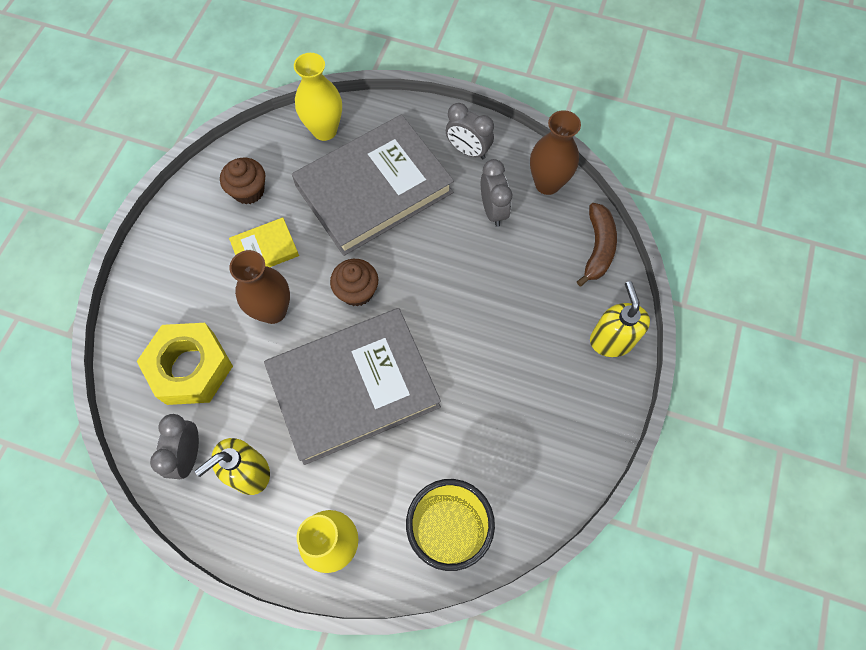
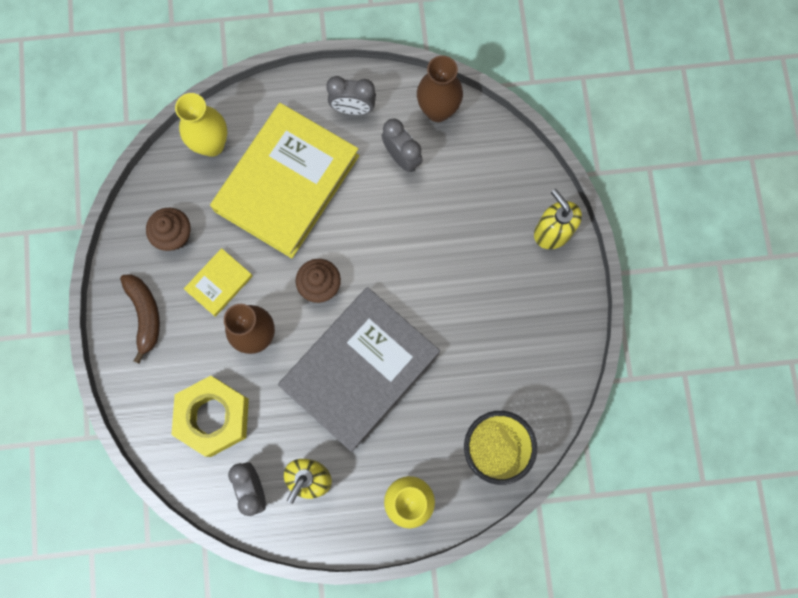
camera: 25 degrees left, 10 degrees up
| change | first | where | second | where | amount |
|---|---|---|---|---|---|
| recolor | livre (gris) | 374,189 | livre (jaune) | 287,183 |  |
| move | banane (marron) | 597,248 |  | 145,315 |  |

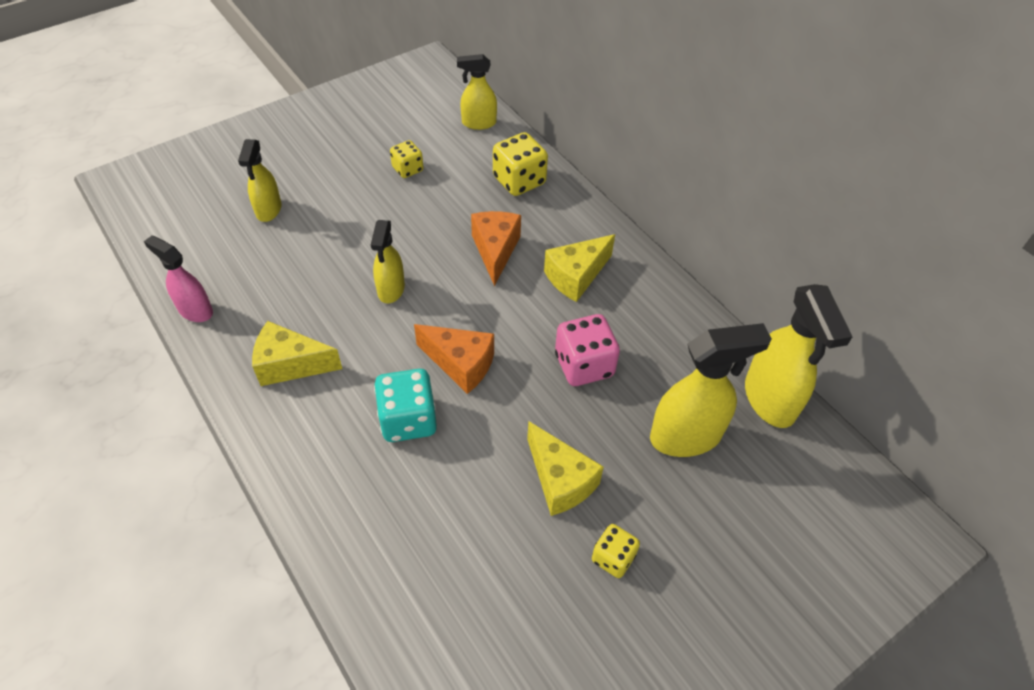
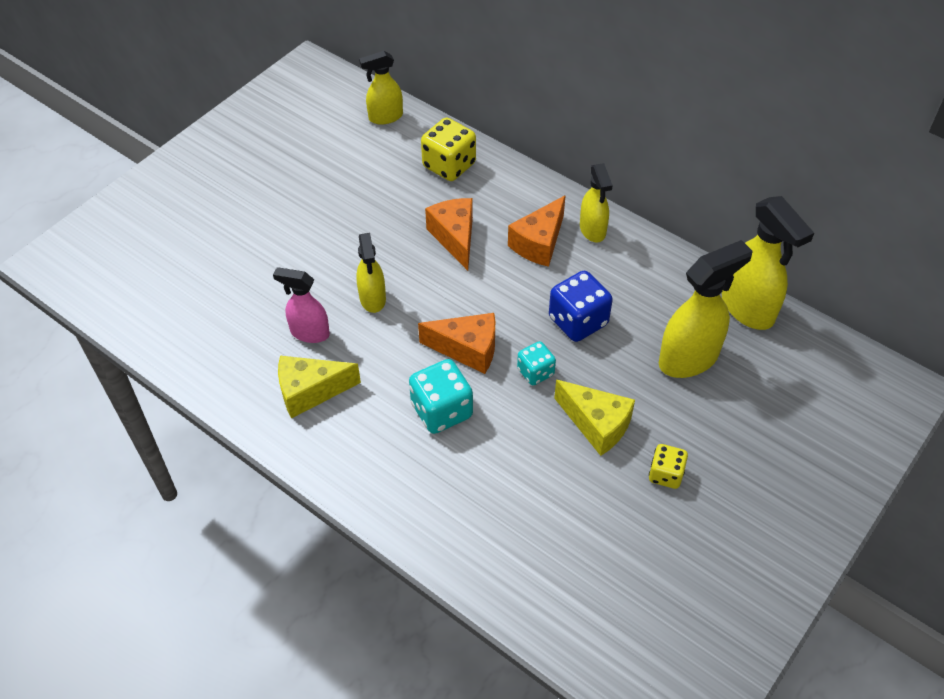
camera: 15 degrees left, 0 degrees up
| change | first | where | second | where | amount |
|---|---|---|---|---|---|
| move | vaporisateur (jaune) | 268,210 |  | 592,230 |  |
| delete | dé (jaune) | 407,169 |  |  |  |
| recolor | fromage (jaune) | 576,276 | fromage (orange) | 539,243 |  |
| move | vaporisateur (rose) | 195,310 |  | 309,333 |  |
| recolor | dé (rose) | 584,365 | dé (bleu) | 578,321 |  |
| insert |  |  | dé (turquoise) | 535,372 |  |

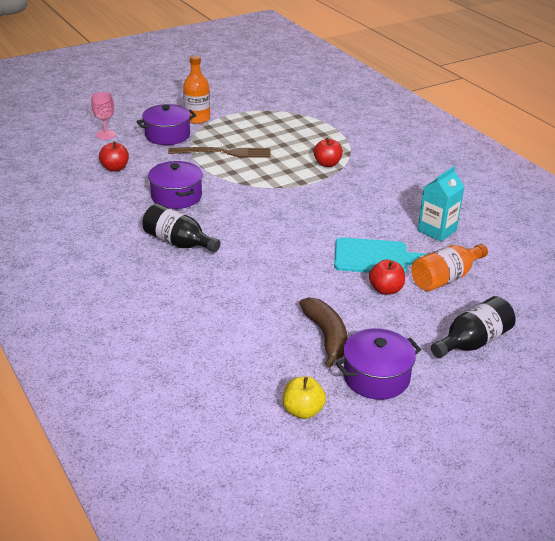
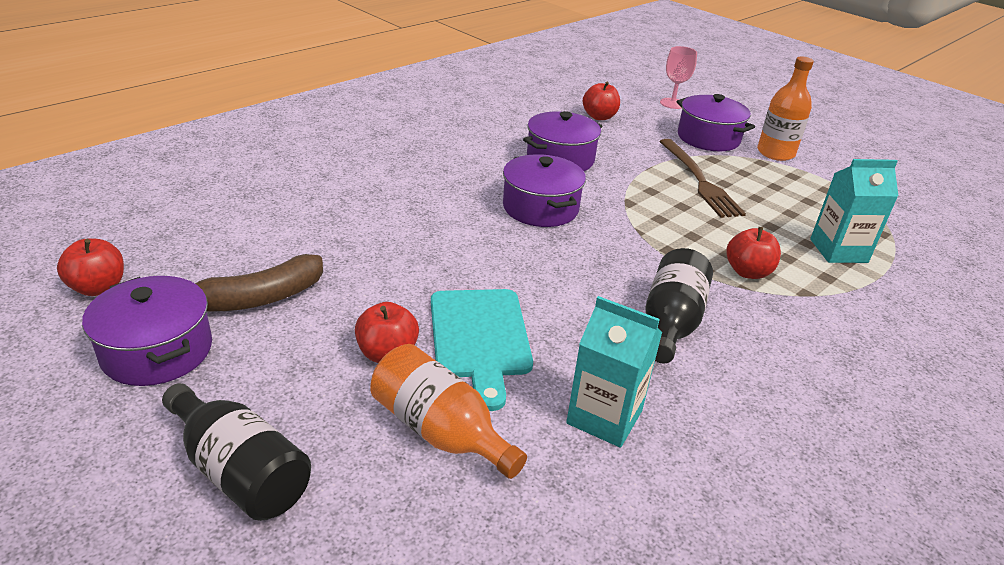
camera: 75 degrees right, 0 degrees up
| change | first | where | second | where | amount |
|---|---|---|---|---|---|
| move | bouteille (noir) | 178,242 |  | 670,322 |  |
| recolor | pomme (jaune) | 303,410 | pomme (rouge) | 98,288 |  |
| insert |  |  | marmite (violet) | 540,208 |  |
| insert |  |  | brique de lait (turquoise) | 838,251 |  |

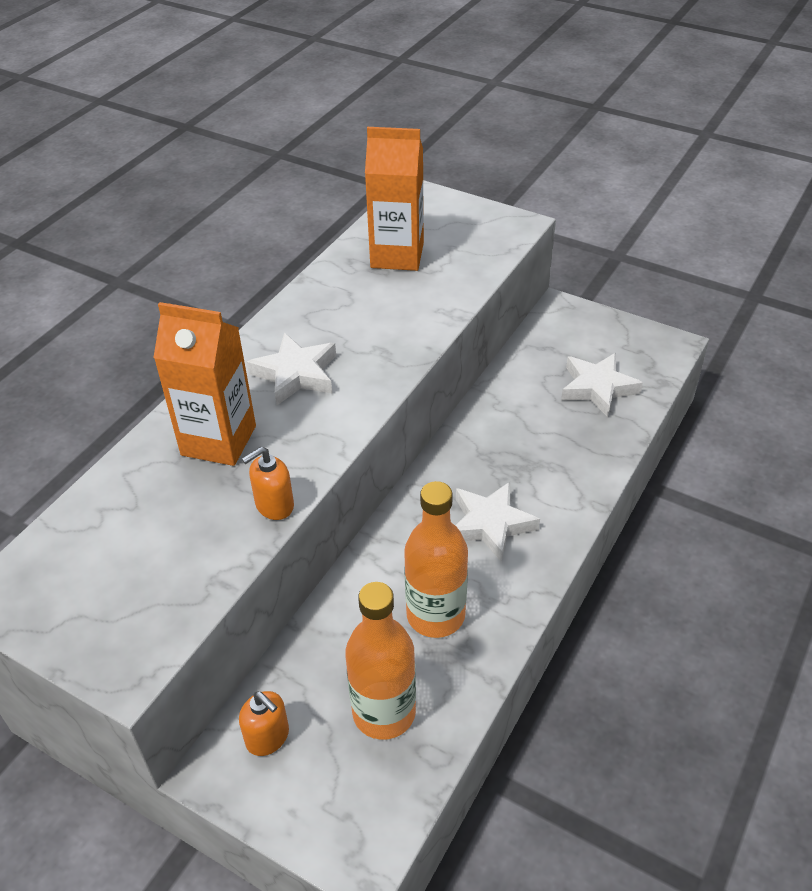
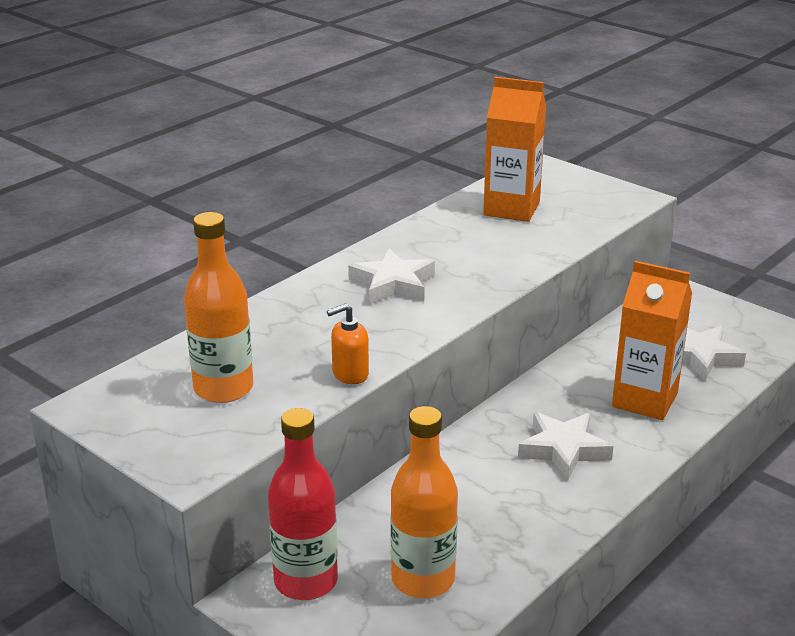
camera: 10 degrees right, 15 degrees down
| change | first | where | second | where | amount |
|---|---|---|---|---|---|
| move | brique de lait (orange) | 218,440 |  | 644,400 |  |
| move | bouteille (orange) | 435,615 |  | 223,388 |  |
| replace | distributeur de savon (orange) | 268,737 | bouteille (rouge) | 306,581 |  |

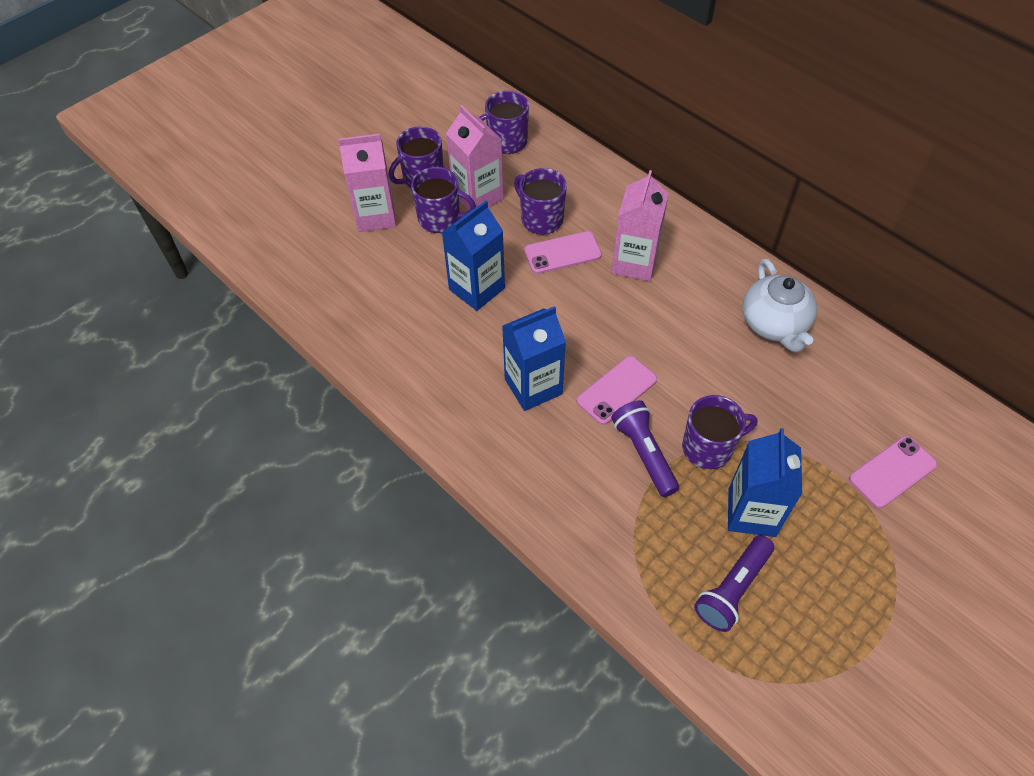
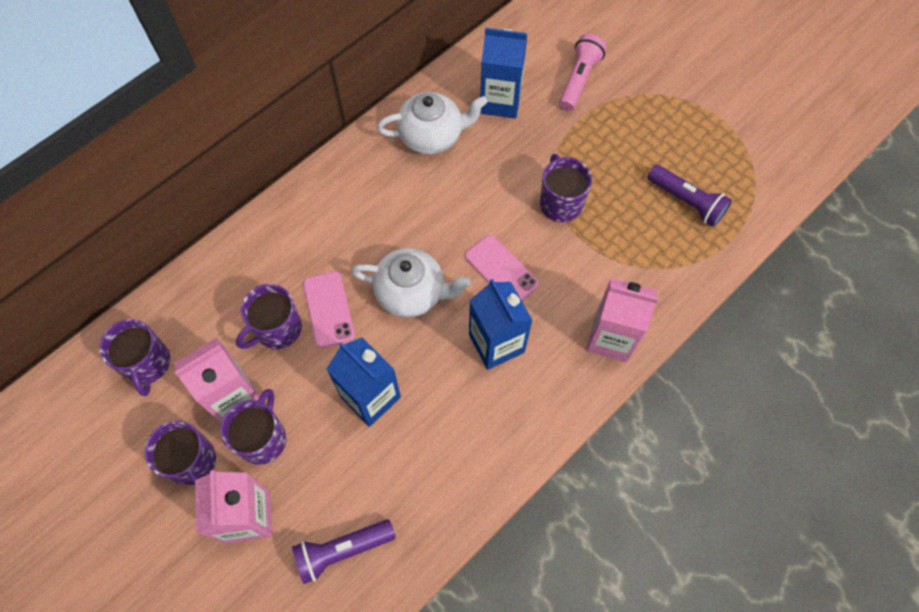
camera: 90 degrees left, 10 degrees up
| change | first | where | second | where | amount |
|---|---|---|---|---|---|
| move | brique de lait (rose) | 634,263 |  | 611,337 |  |
| move | lampe de poche (violet) | 644,453 |  | 342,550 |  |
| move | brique de lait (bleu) | 751,512 |  | 500,101 |  |
| replace | téléphone (rose) | 892,472 | lampe de poche (rose) | 579,79 |  |
| insert |  |  | théière (blanc) | 412,293 |  |

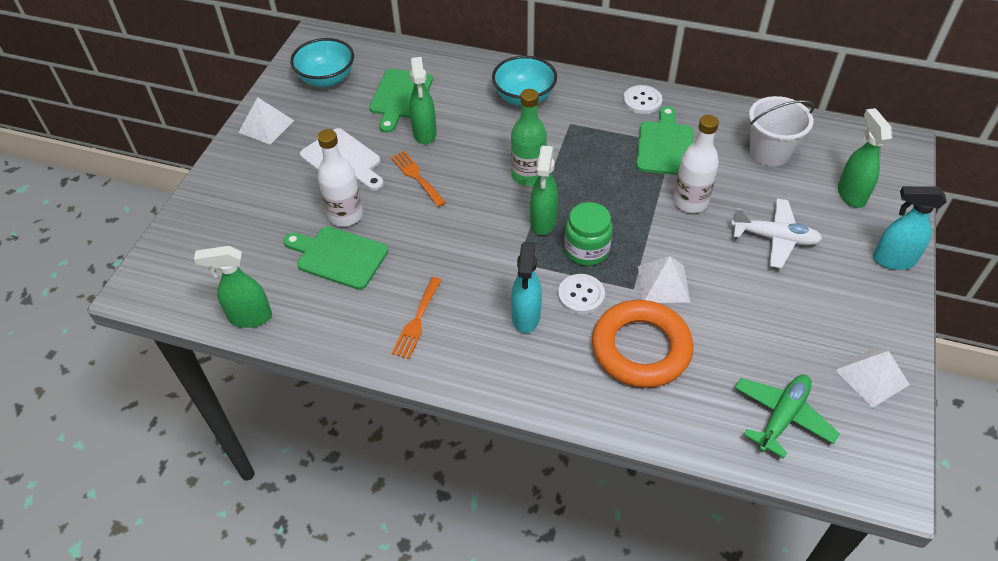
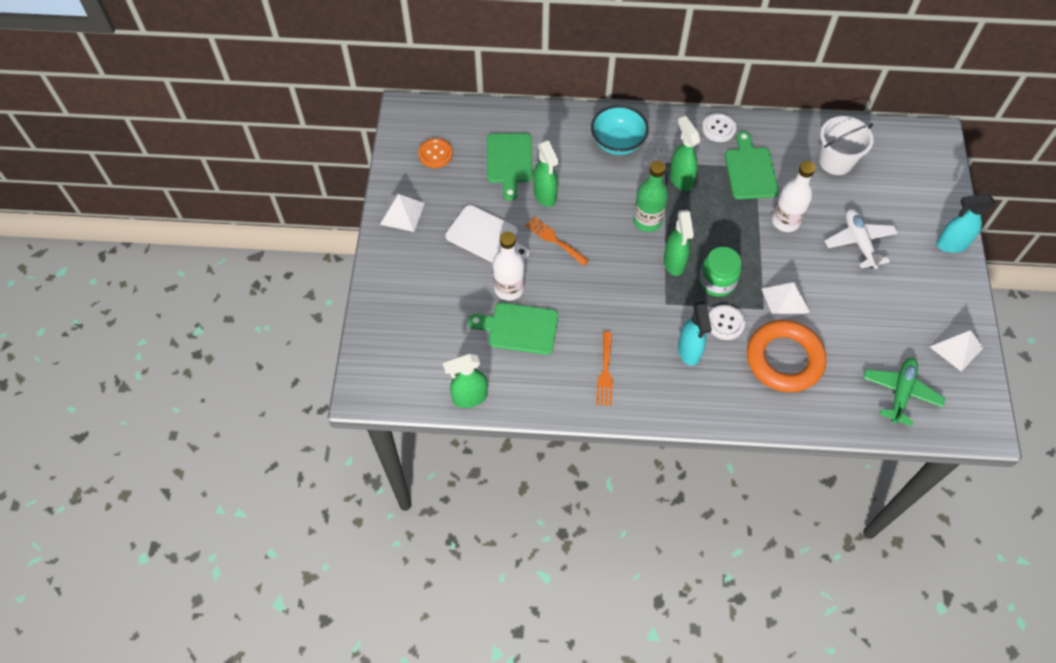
camera: 15 degrees left, 10 degrees up
| change | first | where | second | where | amount |
|---|---|---|---|---|---|
| replace | bol (turquoise) | 326,79 | bouton (orange) | 435,154 |  |
| move | vaporisateur (vert) | 851,194 |  | 680,179 |  |
| rotate | avion (blanc) | 775,238 |  | 859,242 | 105 degrees counterclockwise |

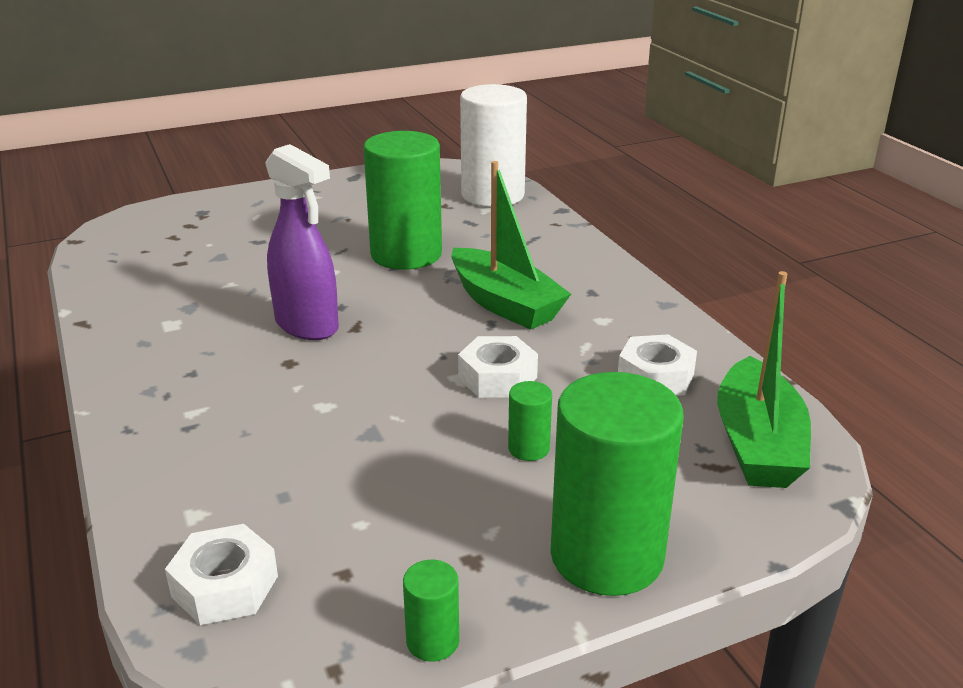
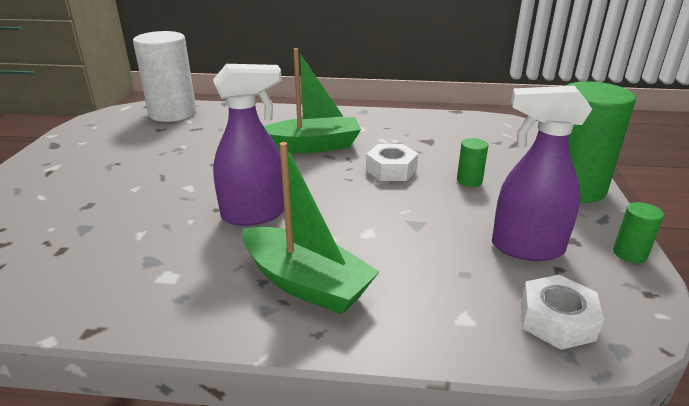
camera: 60 degrees left, 0 degrees up
| change | first | where | second | where | amount |
|---|---|---|---|---|---|
| delete | cylindre (vert) | 406,254 |  |  |  |
| move | bateau (vert) | 757,444 |  | 306,283 |  |
| delete | écrou (blanc) | 655,377 |  |  |  |
| insert |  |  | vaporisateur (violet) | 526,248 |  |

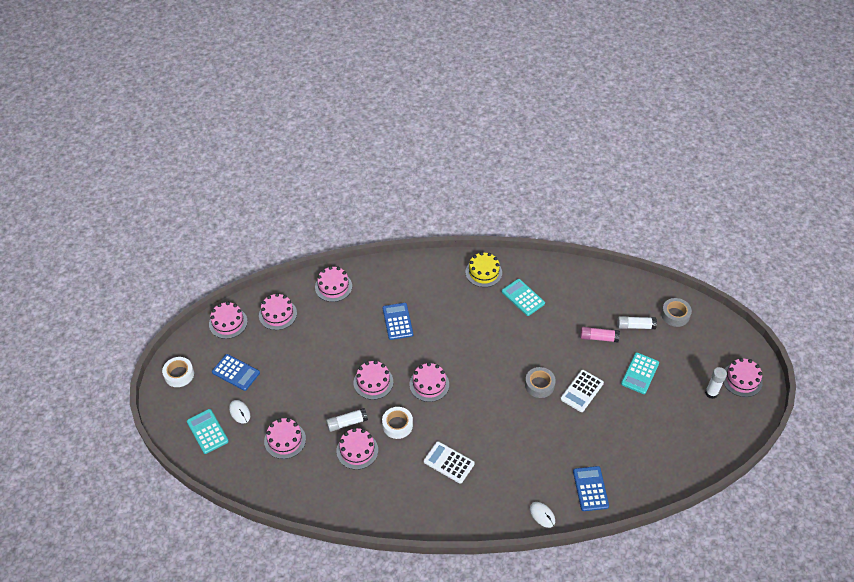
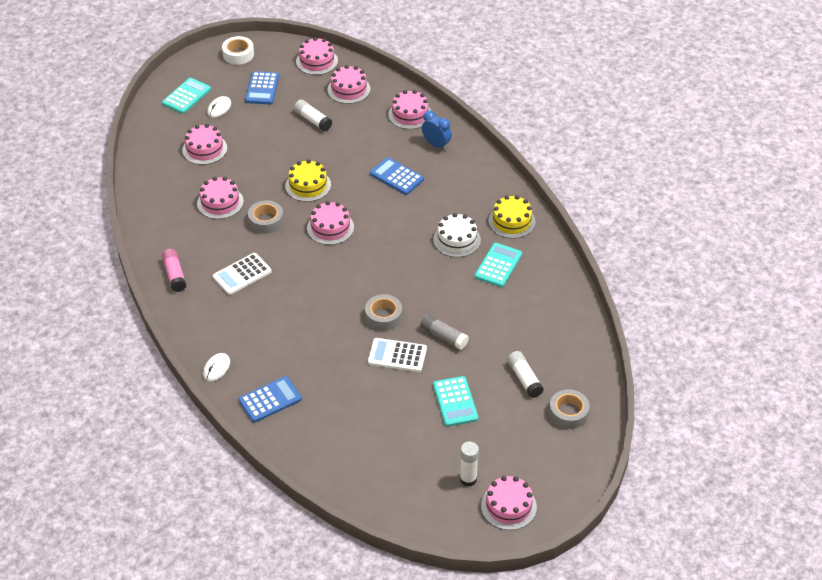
camera: 65 degrees right, 5 degrees down
| change | first | where | second | where | amount |
|---|---|---|---|---|---|
| rotate | calculatrice (bleu) | 397,321 |  | 396,177 | 105 degrees counterclockwise |
| move | bâton de colle (rose) | 598,338 |  | 174,275 |  |
| rotate | calculatrice (turquoise) | 640,373 |  | 455,402 | 105 degrees counterclockwise |
| recolor | gâteau (rose) | 373,382 | gâteau (jaune) | 308,185 |  |
| recolor | ruban adhésif (blanc) | 397,425 | ruban adhésif (gris) | 266,221 |  |
| move | bâton de colle (blanc) | 347,423 |  | 313,120 |  |
| rotate | calculatrice (blanc) | 449,462 |  | 242,274 | 135 degrees counterclockwise |
| insert |  |  | réveil (bleu) | 436,144 |  |
| insert |  |  | gâteau (blanc) | 457,240 |  |
| insert |  |  | bâton de colle (gris) | 443,336 |  |

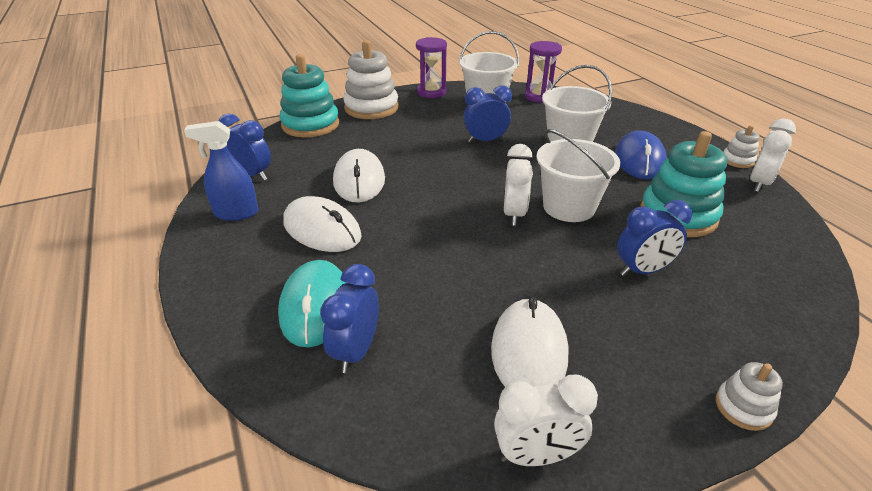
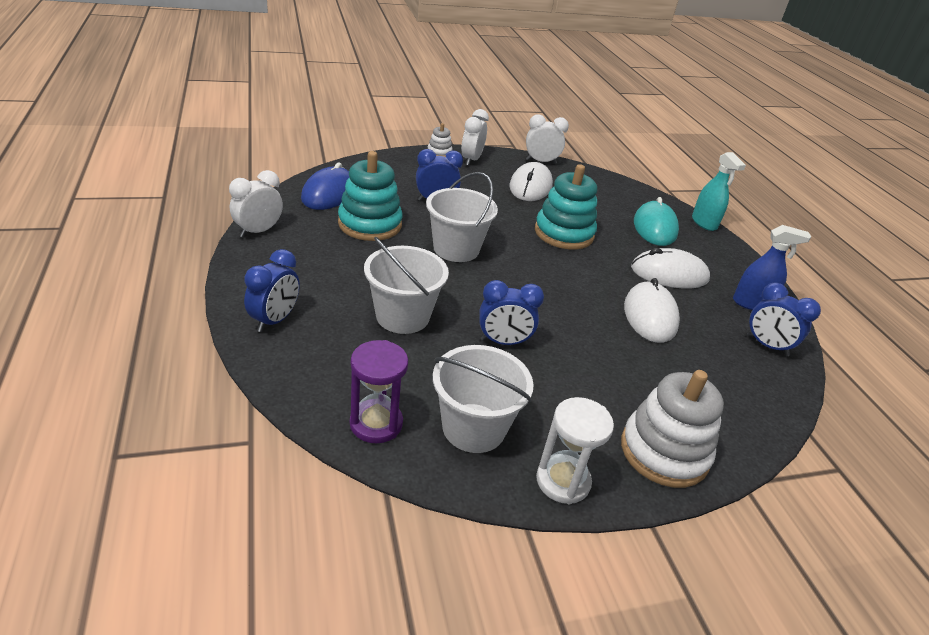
camera: 175 degrees left, 0 degrees up
| change | first | where | second | where | amount |
|---|---|---|---|---|---|
| recolor | sablier (violet) | 431,92 | sablier (blanc) | 563,481 |  |
| move | jouet à empiler (turquoise) | 310,125 |  | 564,233 |  |
| delete | jouet à empiler (blanc) | 737,160 |  |  |  |
| move | souris (bleu) | 639,160 |  | 329,193 |  |
| move | réveil (blanc) | 514,214 |  | 471,160 |  |
| rotate | souris (blanc) | 322,229 |  | 669,274 | 45 degrees counterclockwise |
| move | réveil (bleu) | 356,351 |  | 275,320 |  |
| insert |  |  | vaporisateur (turquoise) | 704,223 |  |

